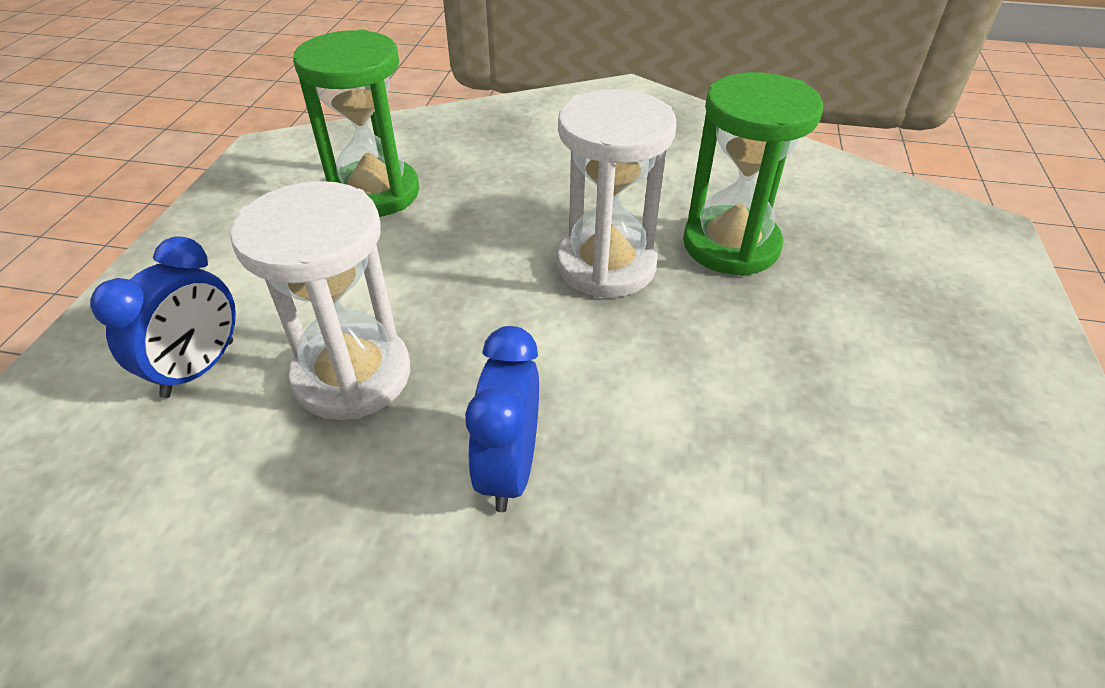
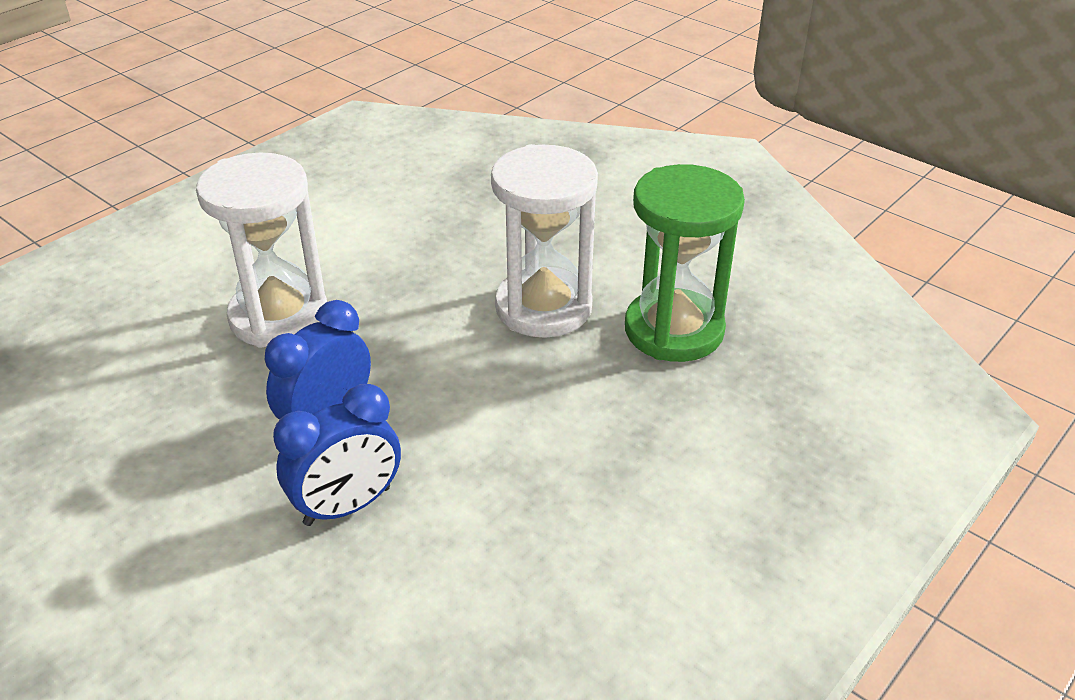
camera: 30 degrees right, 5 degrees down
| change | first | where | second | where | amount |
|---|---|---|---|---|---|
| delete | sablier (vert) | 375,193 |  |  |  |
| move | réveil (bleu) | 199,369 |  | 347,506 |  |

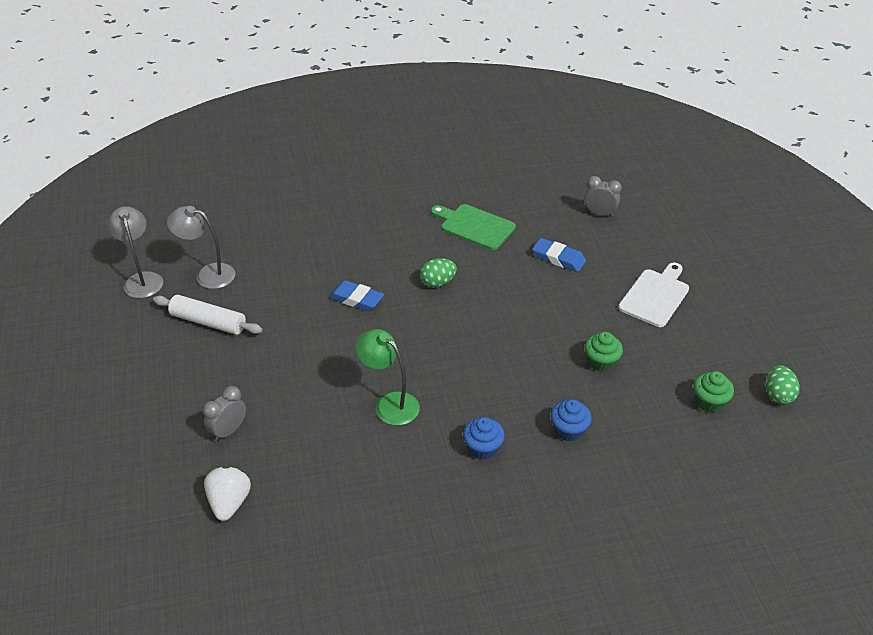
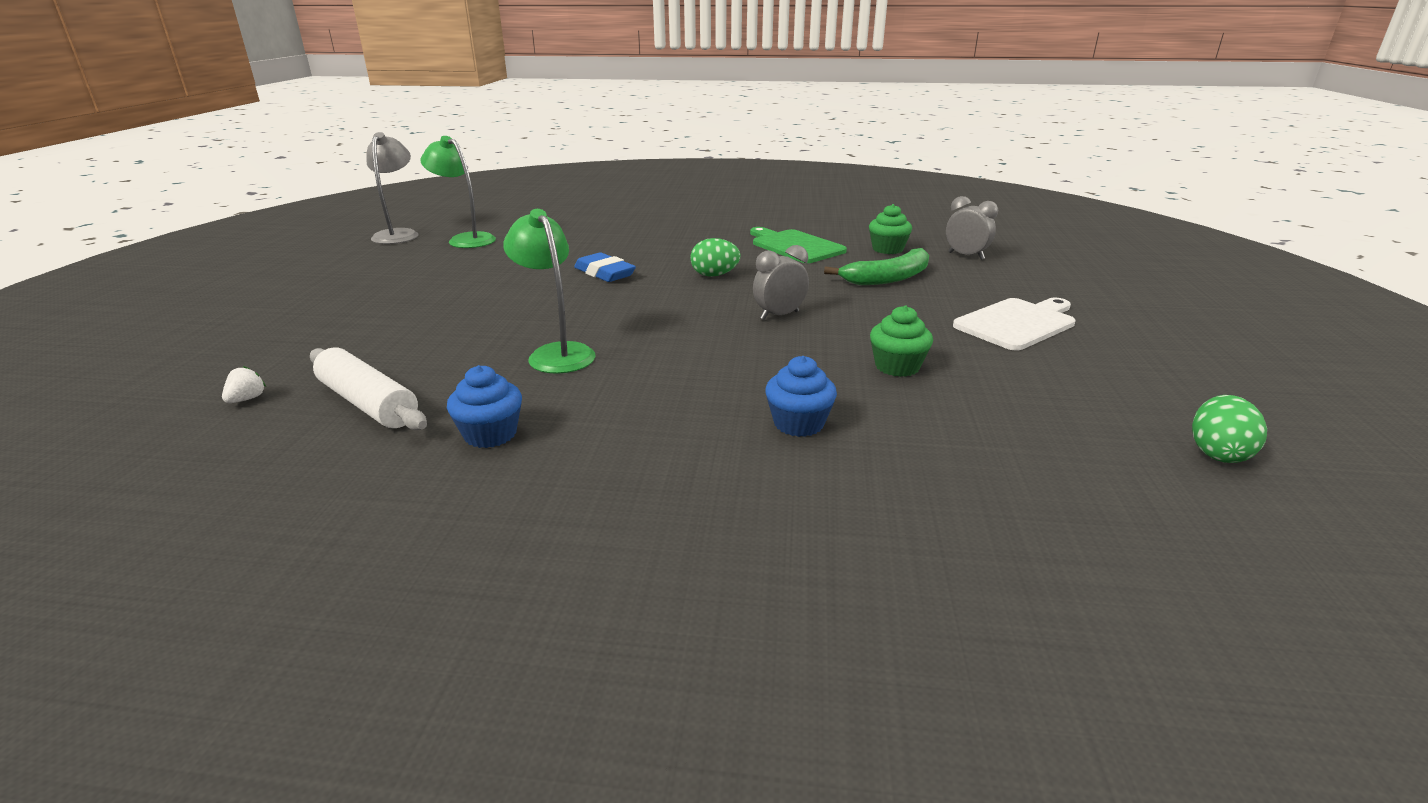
camera: 20 degrees right, 15 degrees down
| change | first | where | second | where | amount |
|---|---|---|---|---|---|
| recolor | lampe (gris) | 208,274 | lampe (vert) | 466,239 |  |
| replace | gomme (bleu) | 558,258 | banane (vert) | 888,278 |  |
| move | rouleau à pâtisserie (blanc) | 208,322 |  | 368,403 |  |
| move | muffin (vert) | 709,402 |  | 887,249 |  |
| move | réveil (gris) | 228,431 |  | 779,315 |  |
| move | muffin (bleu) | 483,448 |  | 490,434 |  |
| resize | fraise (blanc) | 229,502 |  | 247,399 | x0.49 |

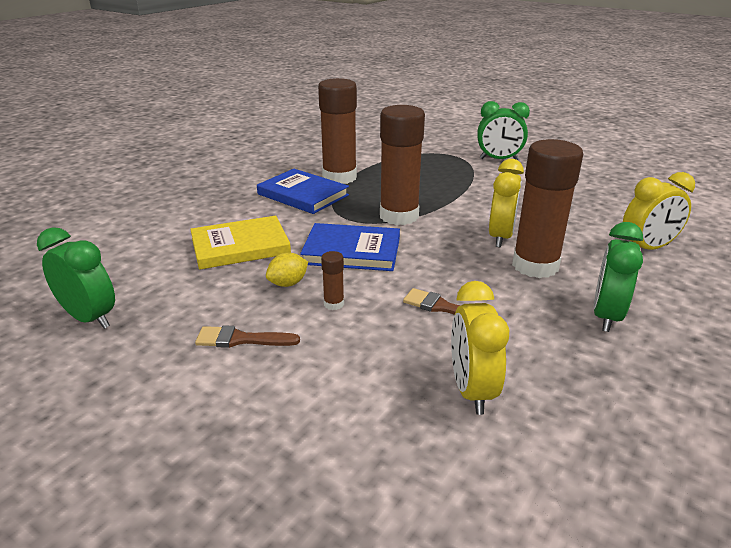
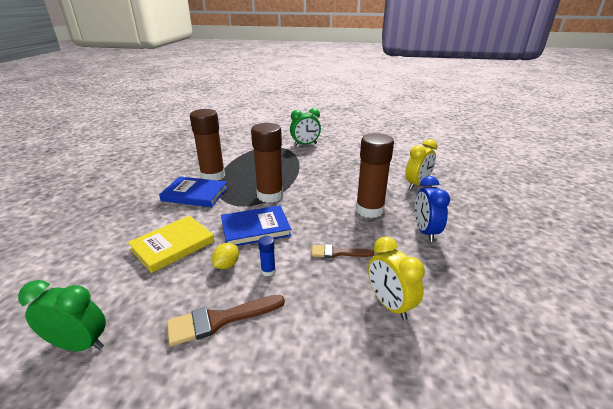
camera: 25 degrees left, 0 degrees up
| change | first | where | second | where | amount |
|---|---|---|---|---|---|
| delete | réveil (jaune) | 500,237 |  |  |  |
| recolor | réveil (vert) | 606,316 | réveil (bleu) | 425,232 |  |
| recolor | bâton de colle (marron) | 334,304 | bâton de colle (bleu) | 268,271 |  |
| resize | pinceau (marron) | 241,339 |  | 220,320 | x1.51 |

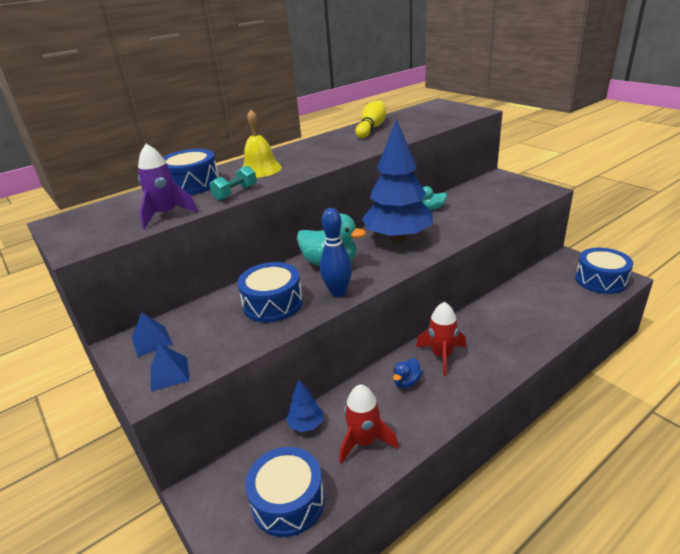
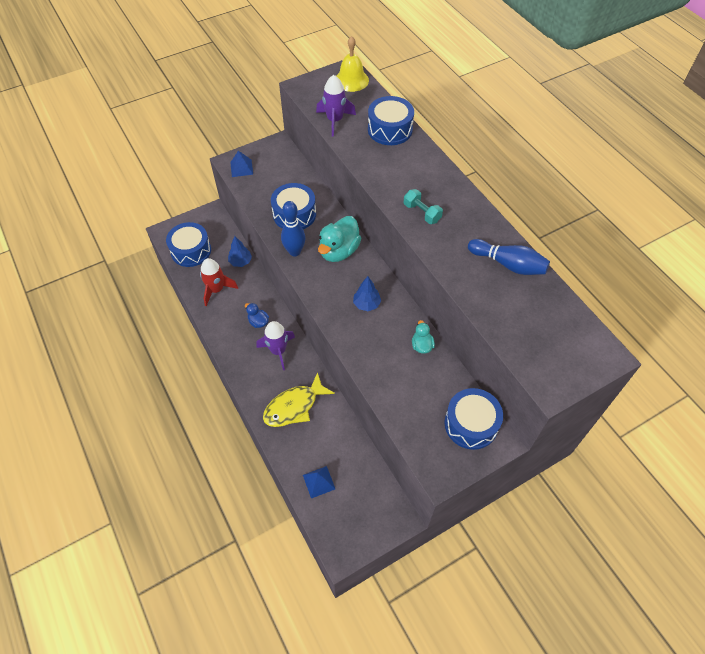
camera: 95 degrees right, 25 degrees up
| change | first | where | second | where | amount |
|---|---|---|---|---|---|
| recolor | quille (jaune) | 371,128 | quille (bleu) | 508,264 |  |
| move | cloche (jaune) | 260,169 |  | 351,80 |  |
| resize | arbre (bleu) | 398,238 |  | 366,304 | x0.43 |
| move | haltère (turquoise) | 235,193 |  | 422,213 |  |
| move | tambour (bleu) | 600,280 |  | 471,424 |  |
| recolor | fusée (rouge) | 442,355 | fusée (violet) | 278,351 |  |
| move | pyramide (bleu) | 152,341 |  | 318,482 |  |
| insert |  |  | poisson (jaune) | 294,406 |  |

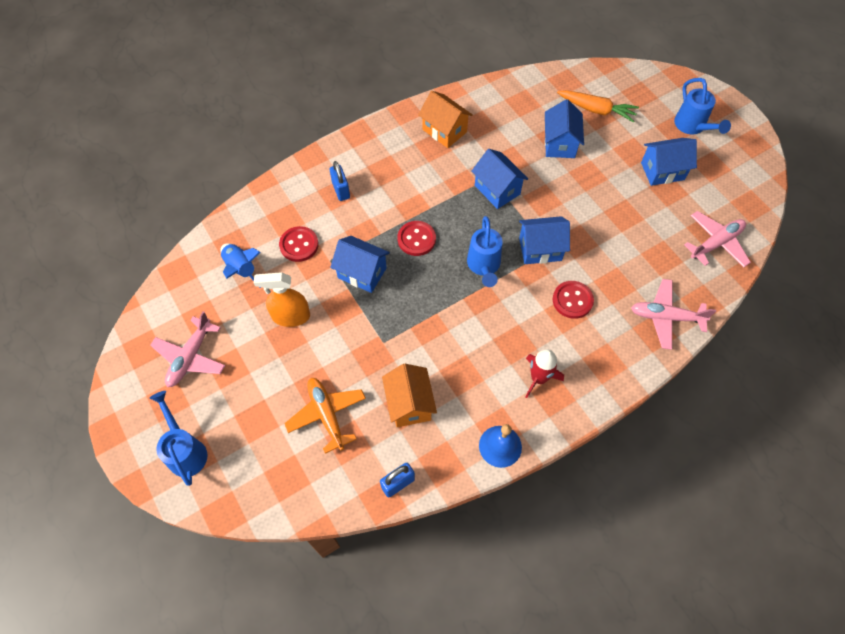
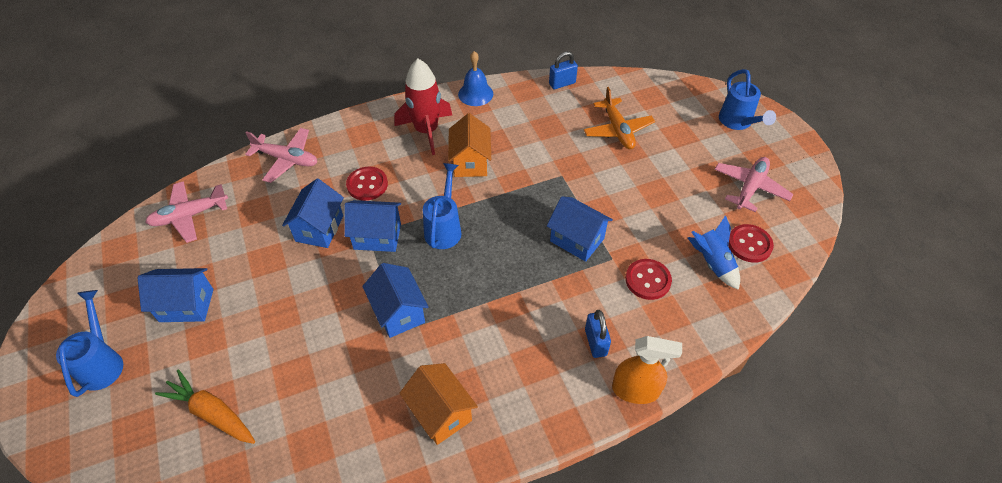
camera: 170 degrees left, 10 degrees down
| change | first | where | second | where | amount |
|---|---|---|---|---|---|
| move | maison (bleu) | 559,143 |  | 319,228 |  |
| move | bouton (rouge) | 416,239 |  | 749,244 |  |
| move | vaporisateur (orange) | 291,316 |  | 635,390 |  |
| resize | fusée (rouge) | 538,378 |  | 426,131 | x1.52 |
| move | maison (orange) | 409,404 |  | 470,162 |  |

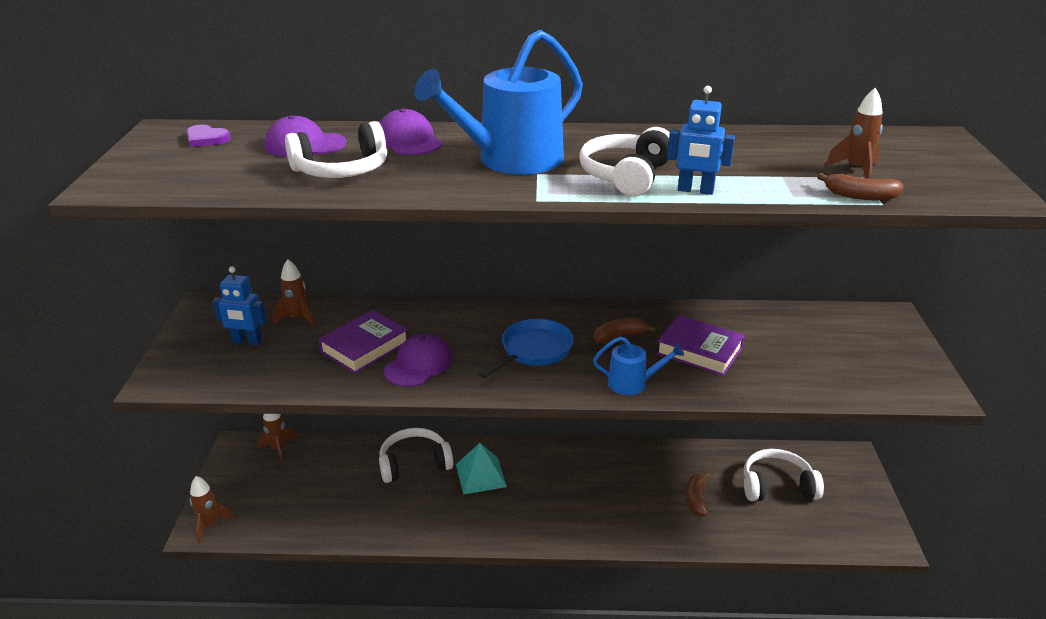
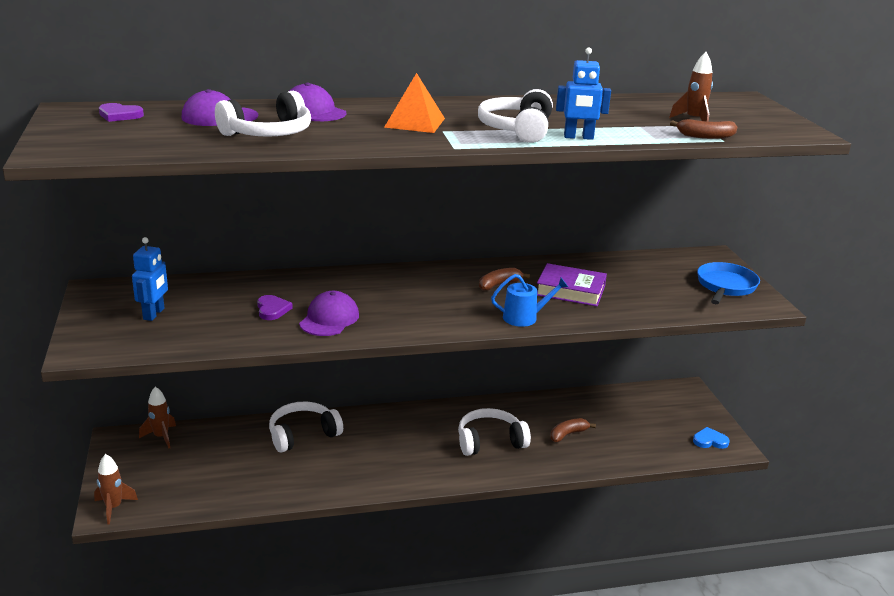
camera: 15 degrees left, 5 degrees down
| change | first | where | second | where | amount |
|---|---|---|---|---|---|
| replace | arrosoir (bleu) | 511,160 | pyramide (orange) | 414,122 |  |
| delete | fusée (marron) | 297,318 |  |  |  |
| rotate | robot (bleu) | 247,341 |  | 154,314 | 75 degrees counterclockwise |
| replace | livre (violet) | 364,347 | cœur (violet) | 272,309 |  |
| move | poêle (bleu) | 533,351 |  | 725,286 |  |
| delete | pyramide (turquoise) | 481,475 |  |  |  |
| move | casque audio (blanc) | 777,486 |  | 490,441 |  |
| rotate | banane (marron) | 696,499 |  | 568,434 | 60 degrees clockwise |
| insert |  |  | cœur (bleu) | 710,441 |  |

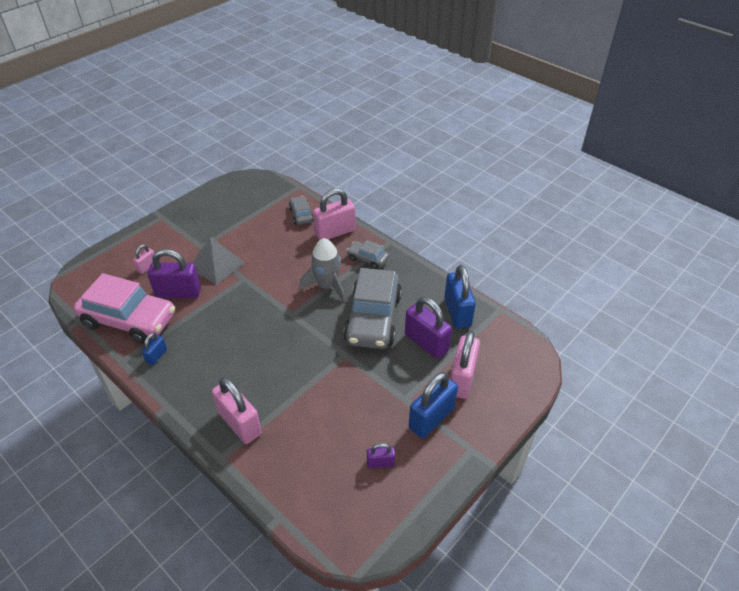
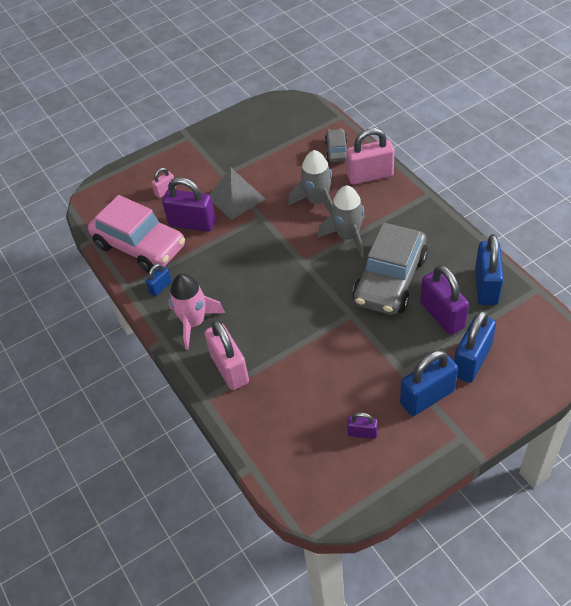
camera: 20 degrees right, 5 degrees up
| change | first | where | second | where | amount |
|---|---|---|---|---|---|
| delete | voiture (gris) | 367,259 |  |  |  |
| recolor | cadenas (rose) | 461,379 | cadenas (bleu) | 471,361 |  |
| insert |  |  | fusée (gris) | 317,201 |  |
| insert |  |  | fusée (rose) | 194,322 |  |

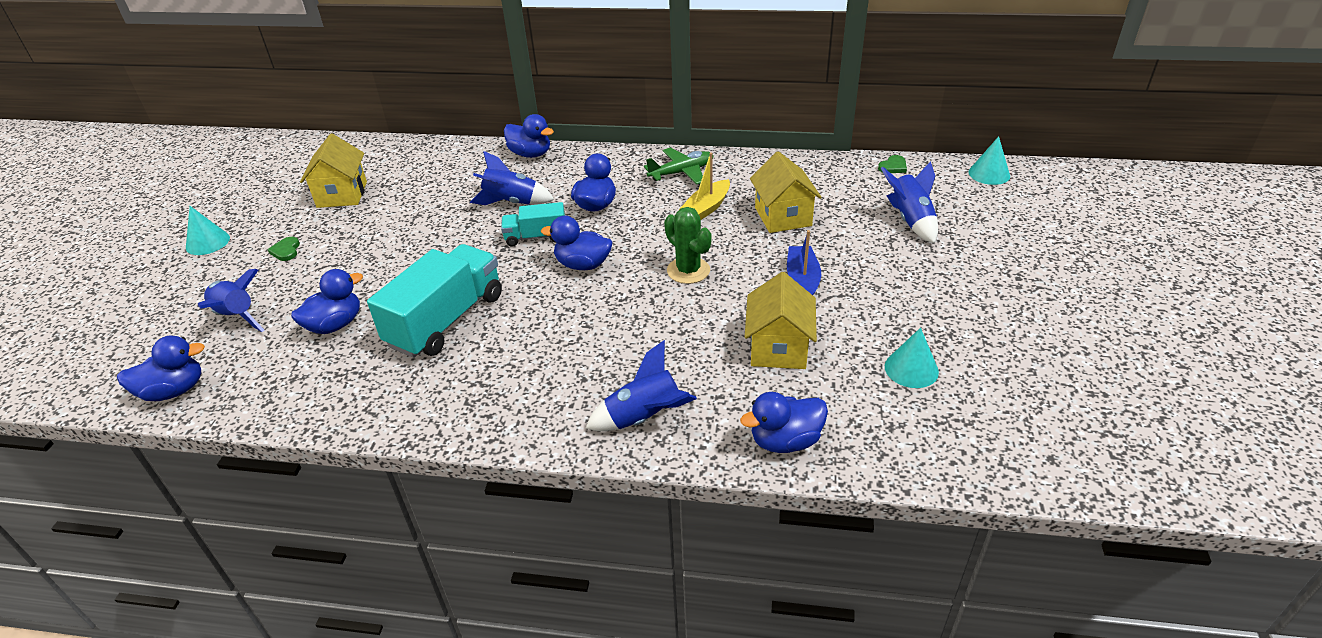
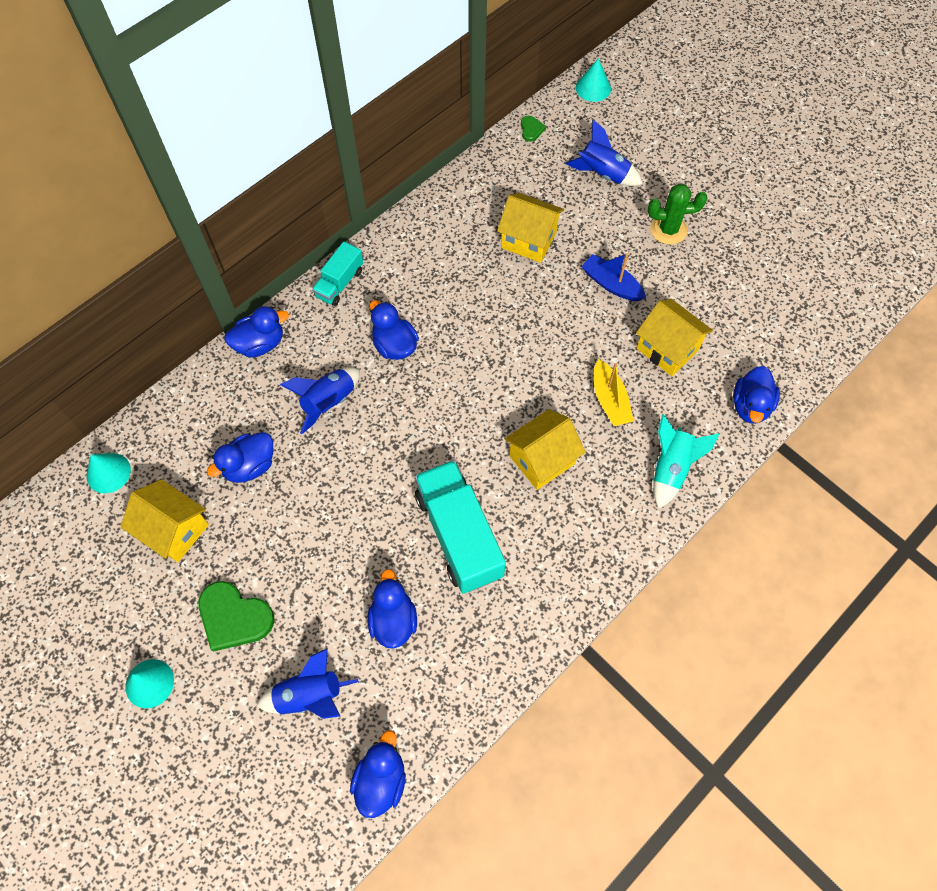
camera: 55 degrees left, 25 degrees up
| change | first | where | second | where | amount |
|---|---|---|---|---|---|
| delete | avion (vert) | 681,172 |  |  |  |
| move | bateau (jaune) | 706,208 |  | 609,400 |  |
| move | camion (turquoise) | 536,237 |  | 339,283 |  |
| move | cactus (vert) | 688,270 |  | 668,229 |  |
| move | canard (bleu) | 583,265 |  | 249,466 |  |
| resize | cœur (vert) | 286,251 |  | 234,617 | x2.05 |
| move | cône (turquoise) | 911,369 |  | 108,472 |  |
| recolor | fusée (bleu) | 644,417 | fusée (turquoise) | 671,468 |  |
| insert |  |  | maison (jaune) | 542,459 |  |

